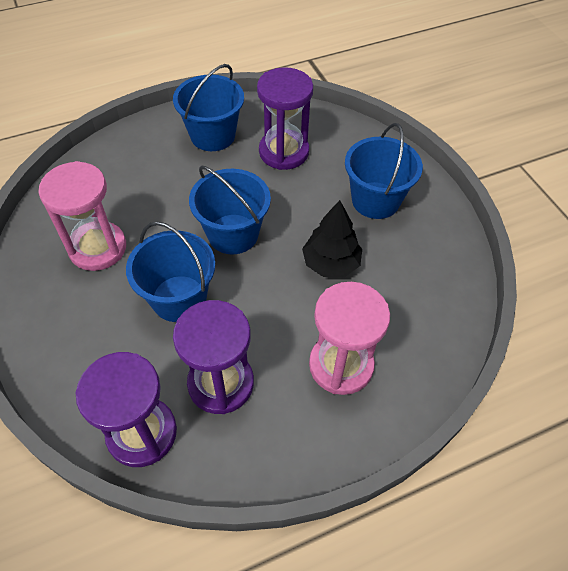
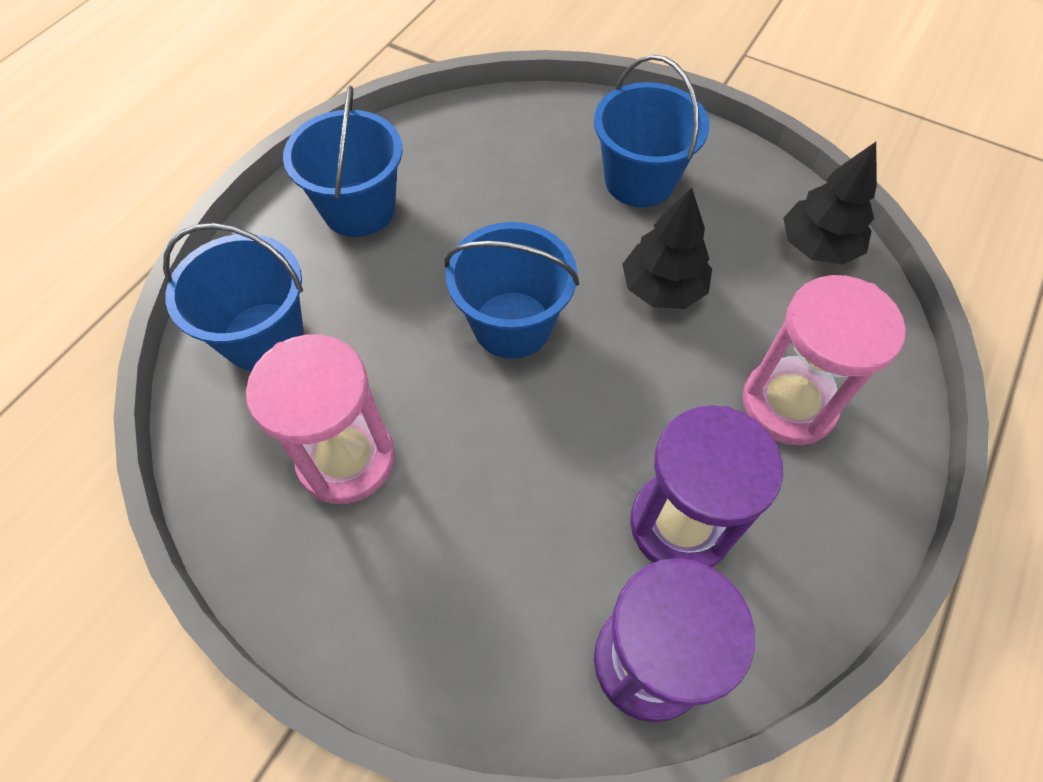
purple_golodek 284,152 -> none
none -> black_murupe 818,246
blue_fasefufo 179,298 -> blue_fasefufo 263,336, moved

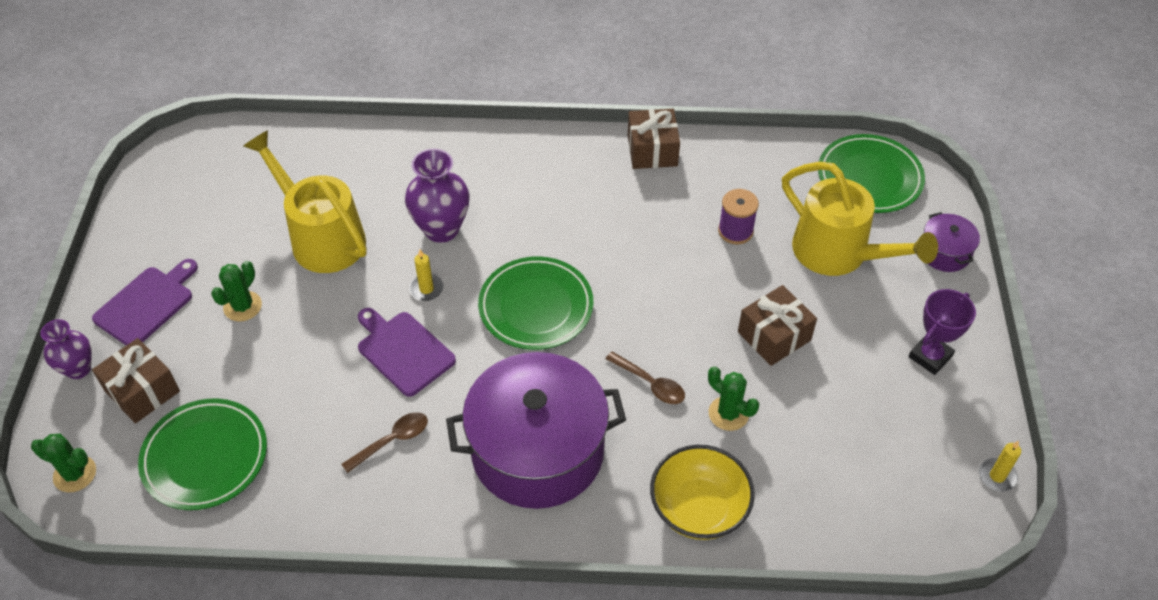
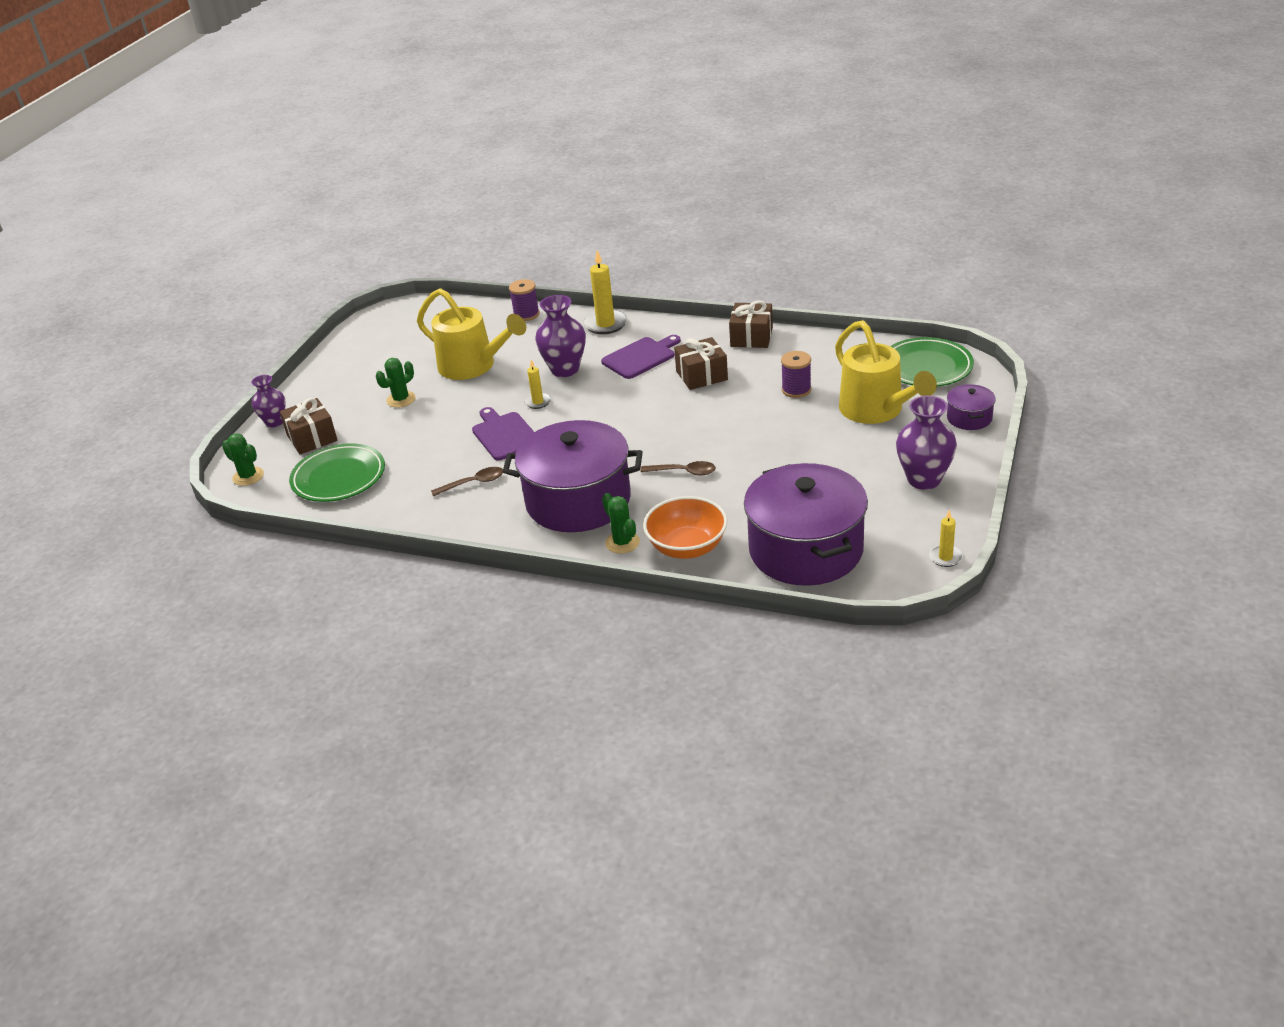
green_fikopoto 536,307 -> none
none -> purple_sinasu 526,314
none -> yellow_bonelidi 605,324
none -> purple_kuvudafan 806,550
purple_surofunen 147,304 -> purple_surofunen 641,357, moved
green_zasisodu 728,413 -> green_zasisodu 622,542, moved
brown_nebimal 774,336 -> brown_nebimal 701,375, moved
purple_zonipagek 930,356 -> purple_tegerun 924,479
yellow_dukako 698,508 -> orange_dukako 687,547
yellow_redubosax 320,237 -> yellow_redubosax 474,366, 150 degrees clockwise
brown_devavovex 650,383 -> brown_devavovex 683,472, 45 degrees counterclockwise

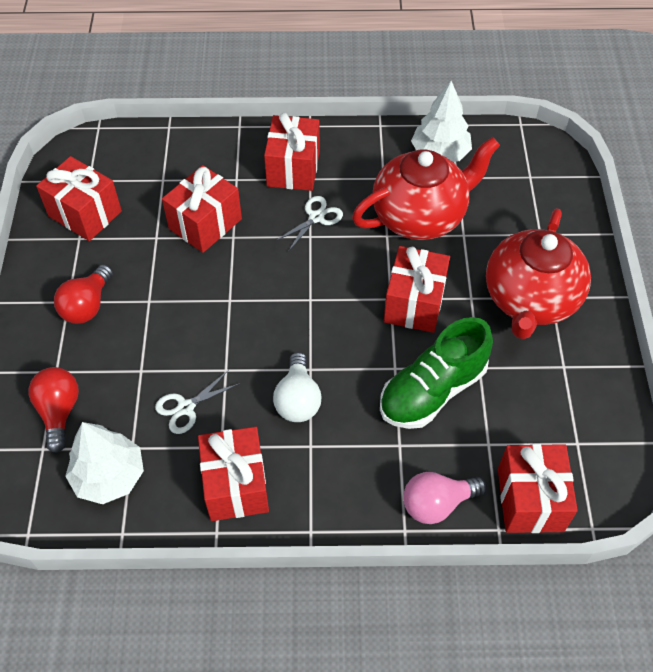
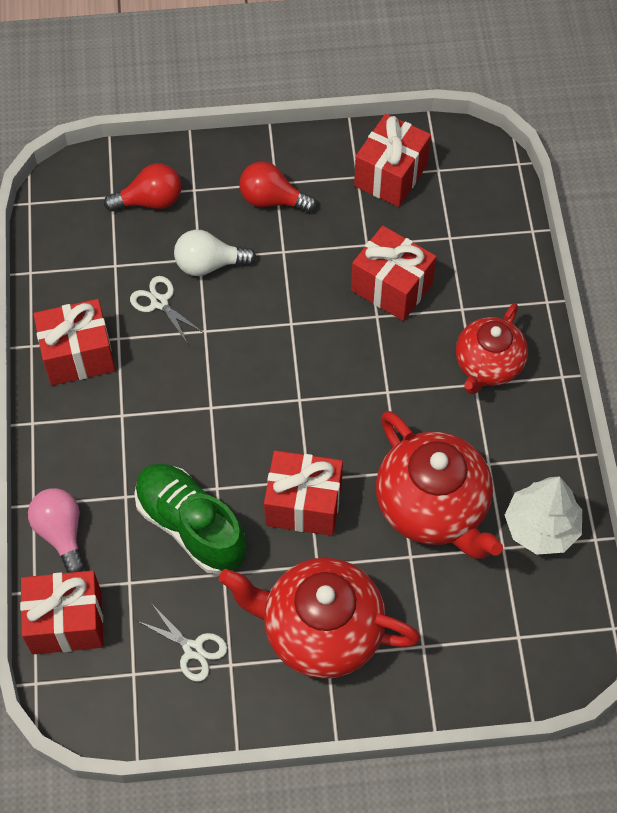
white_murupe 109,476 -> none
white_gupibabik 298,399 -> white_gupibabik 209,264, moved
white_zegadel 316,217 -> white_zegadel 193,649, moved
red_nebimal 293,168 -> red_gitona 488,365

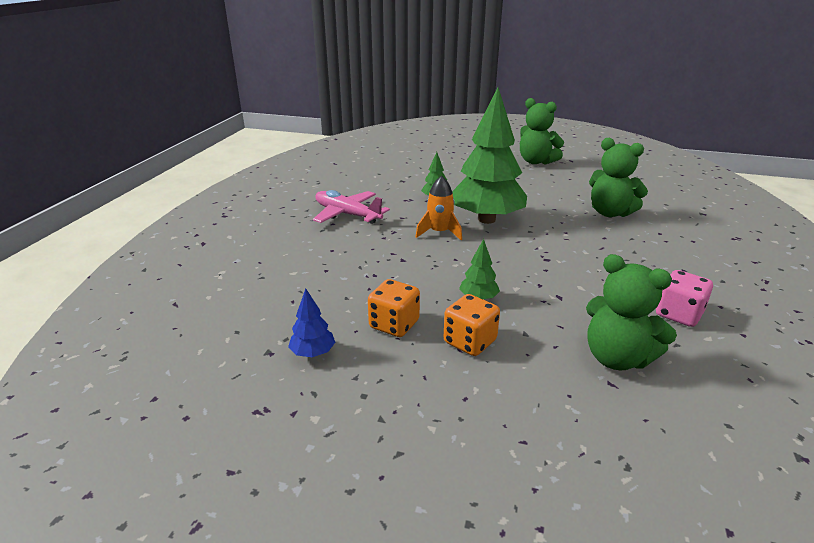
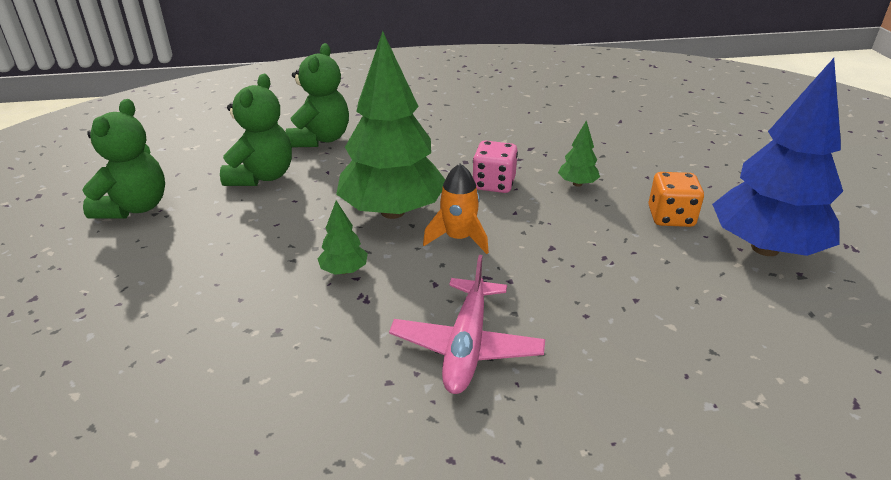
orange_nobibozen 470,342 -> none
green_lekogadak 617,358 -> green_lekogadak 262,176, moved
pink_nobibozen 678,314 -> pink_nobibozen 494,184, moved
blue_murupe 313,353 -> blue_murupe 765,248, x2.45

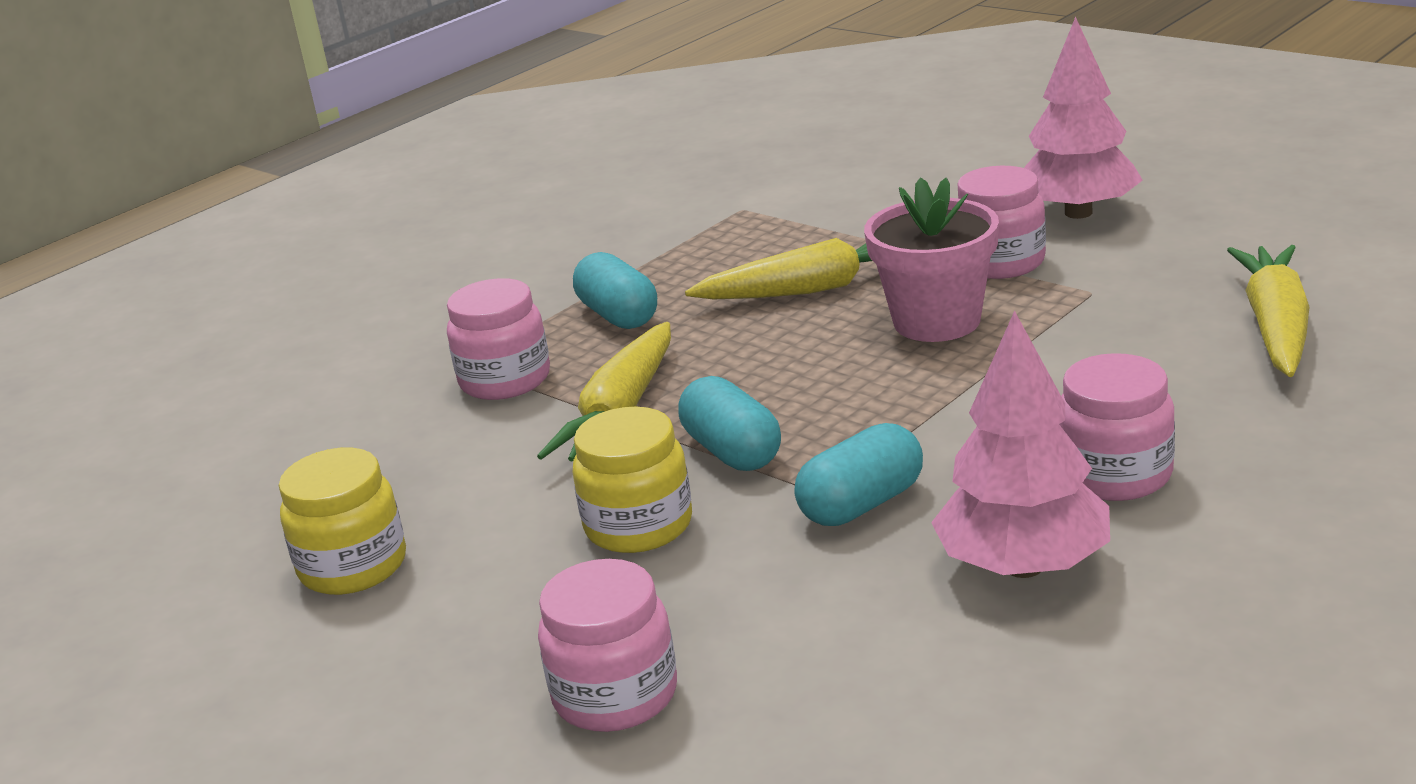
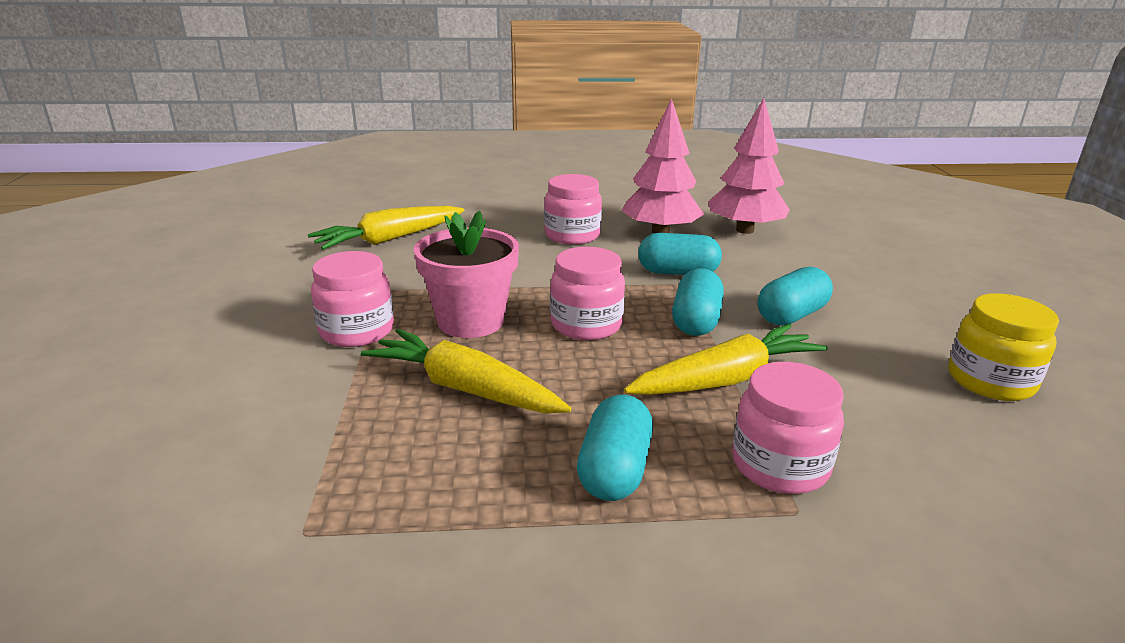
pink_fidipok 615,695 -> pink_fidipok 586,325, moved
pink_murupe 1078,212 -> pink_murupe 744,230, moved
yellow_fidipok 638,526 -> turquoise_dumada 791,315

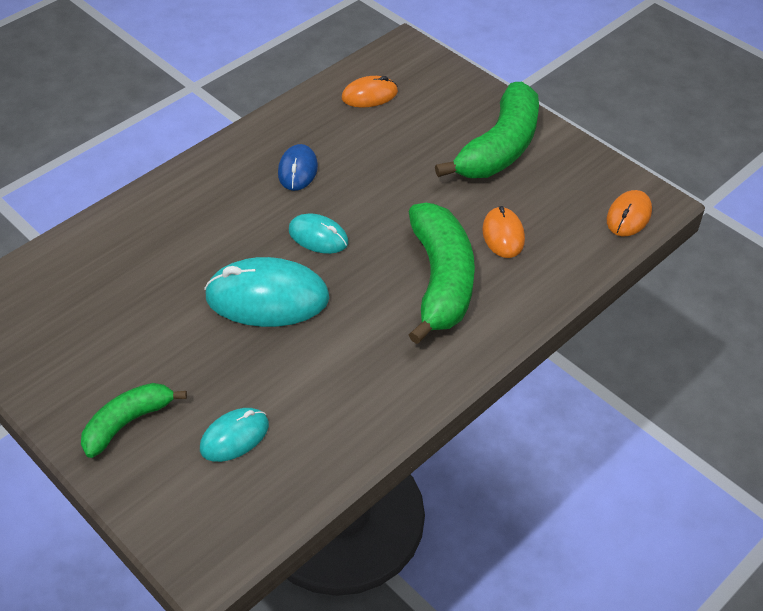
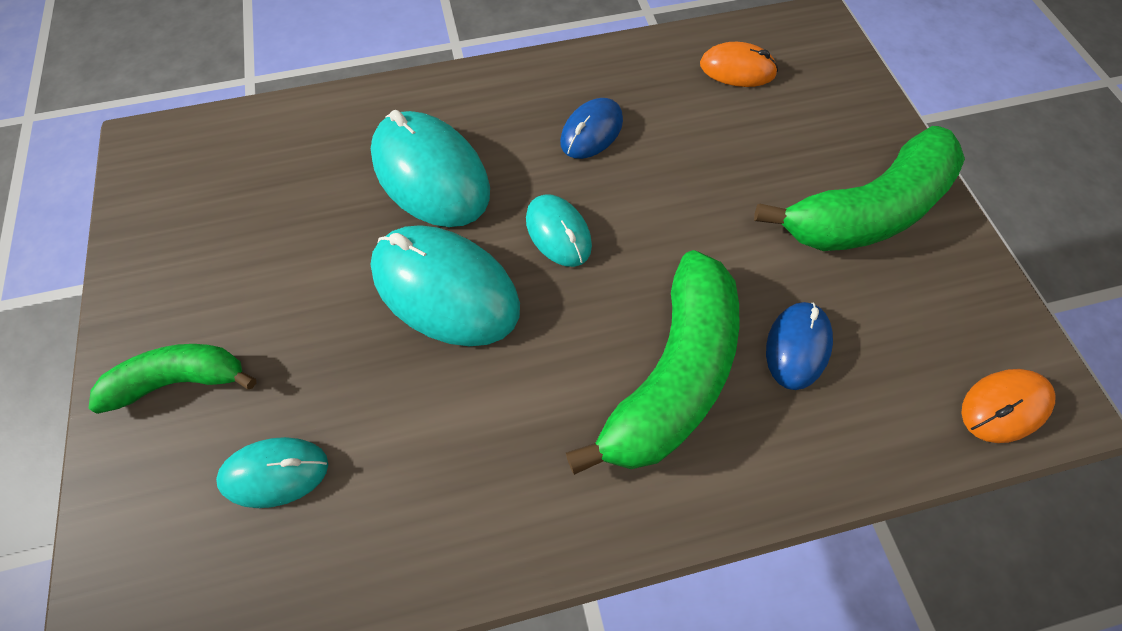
none -> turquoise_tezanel 430,174
orange_tezanel 503,235 -> blue_tezanel 797,346

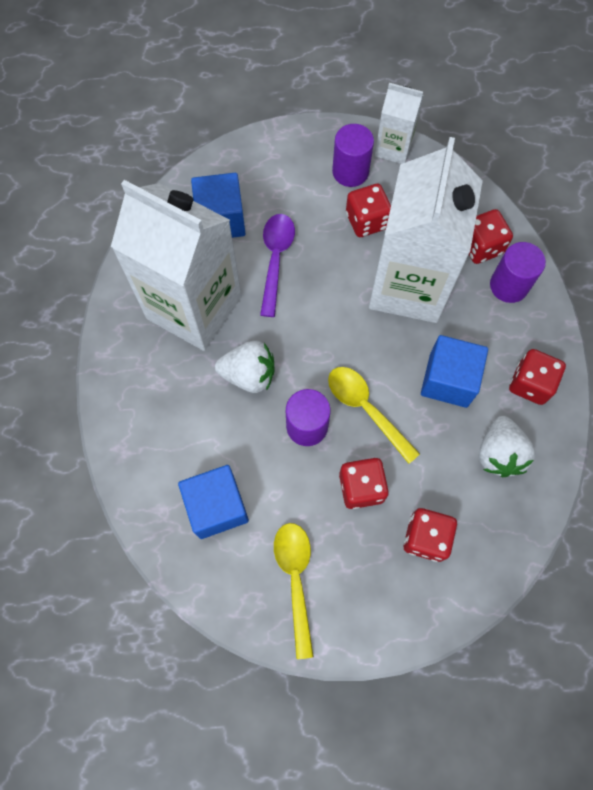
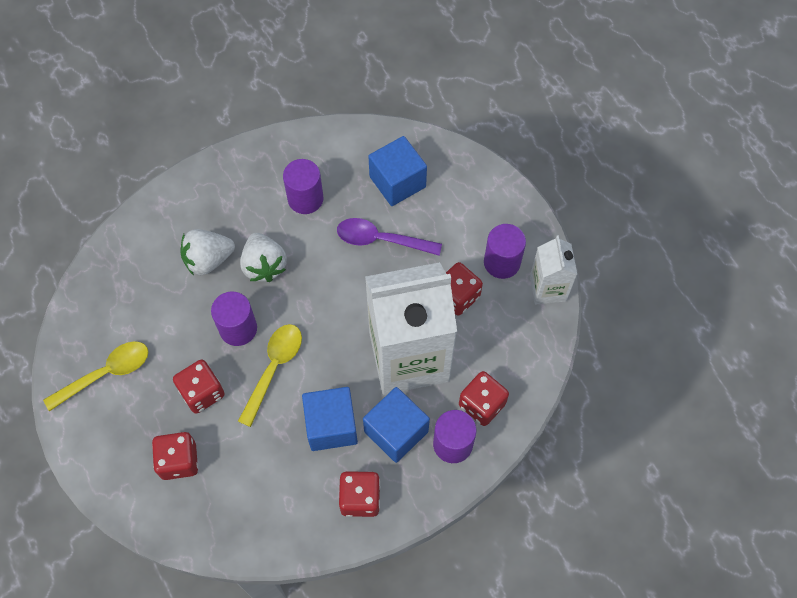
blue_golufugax 217,507 -> blue_golufugax 396,431, moved
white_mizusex 499,453 -> white_mizusex 208,260, moved
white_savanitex 194,307 -> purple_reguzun 305,199
purple_devavovex 275,259 -> purple_devavovex 381,240, 150 degrees counterclockwise

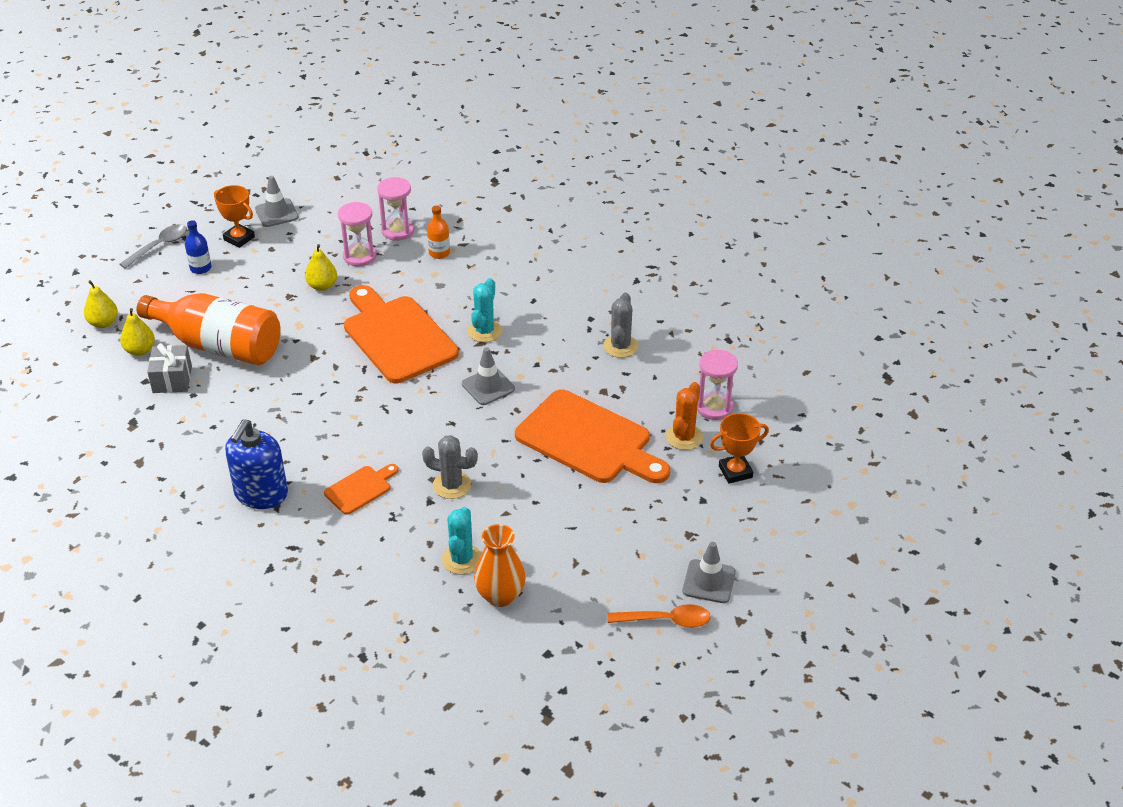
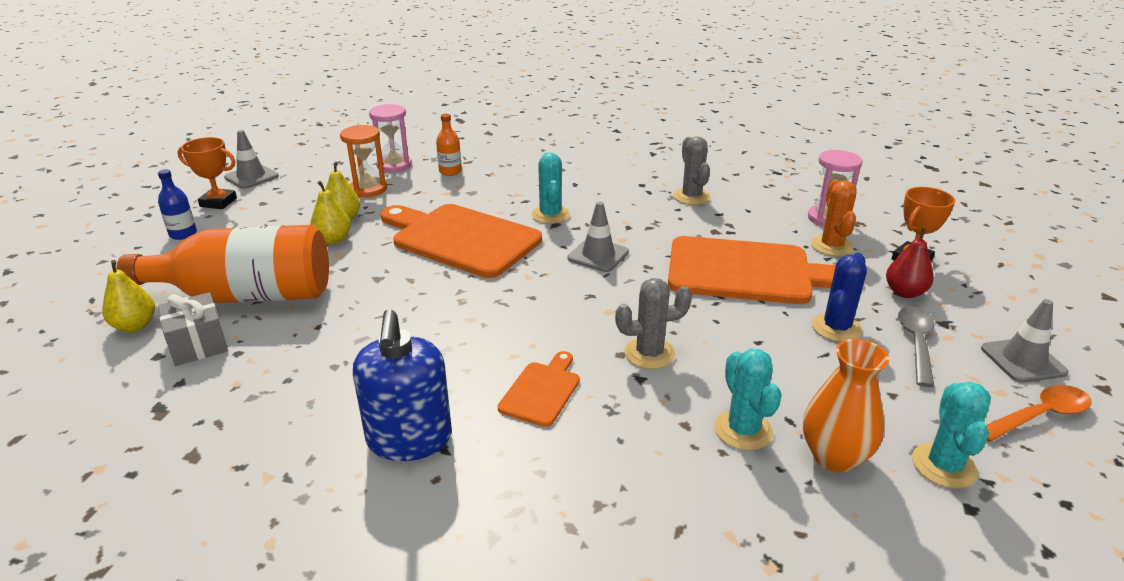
none -> blue_zasisodu 836,328
none -> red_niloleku 904,292
none -> turquoise_zasisodu 944,466
yellow_niloleku 103,323 -> yellow_niloleku 333,239, moved
grey_devavovex 159,246 -> grey_devavovex 916,343, moved
pink_golodek 359,256 -> orange_golodek 368,189

